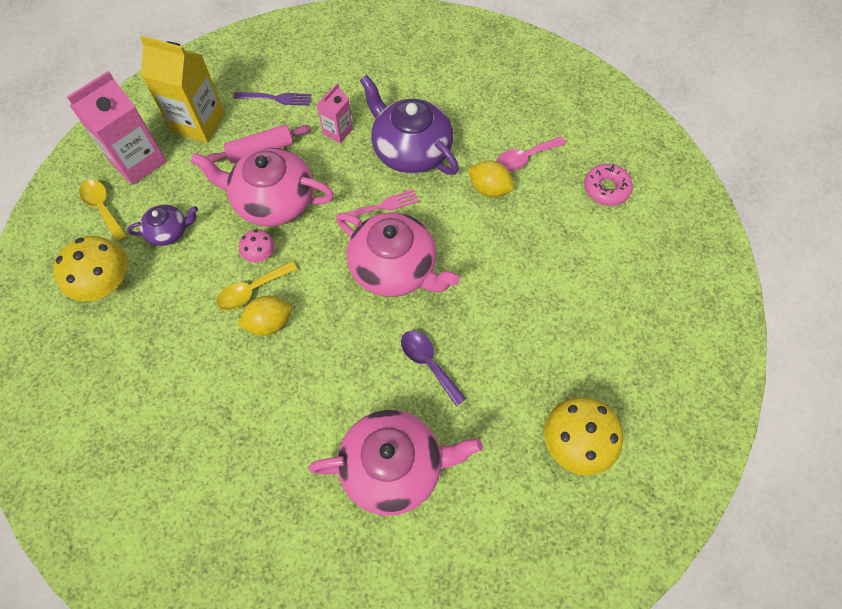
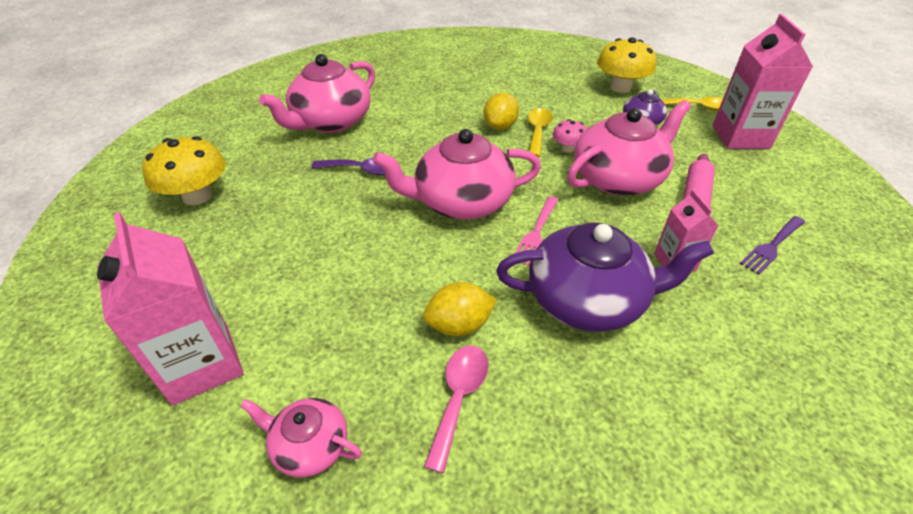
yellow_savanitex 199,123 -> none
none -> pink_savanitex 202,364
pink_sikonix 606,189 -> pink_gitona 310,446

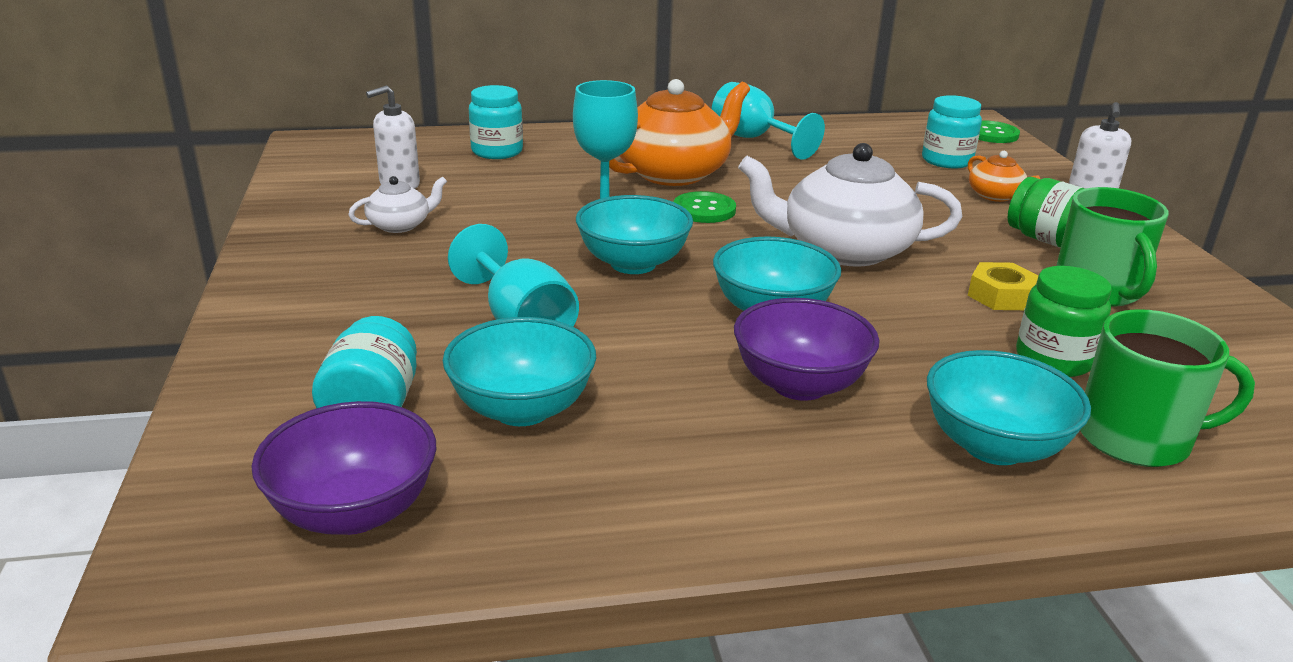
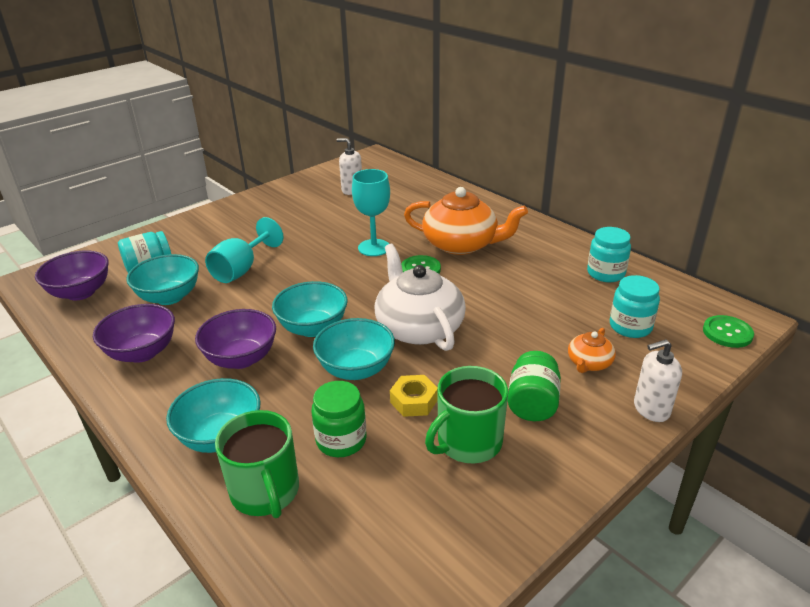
white_gitona 400,225 -> none
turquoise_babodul 753,139 -> none
none -> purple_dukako 142,352
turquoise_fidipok 497,151 -> turquoise_fidipok 605,273, moved
turquoise_dukako 633,263 -> turquoise_dukako 356,369, moved

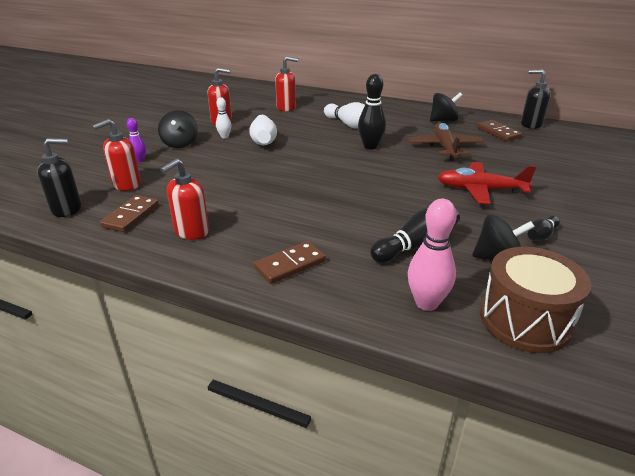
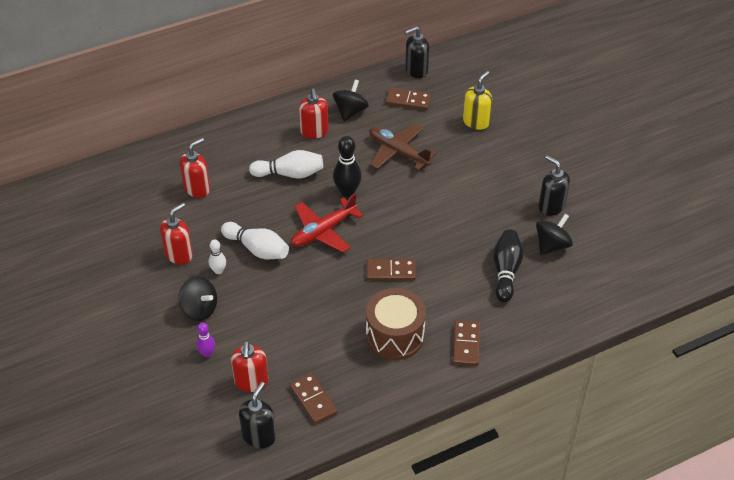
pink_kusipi 426,303 -> none
none -> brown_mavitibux 391,271
none -> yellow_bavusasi 476,122
red_bavusasi 191,231 -> red_bavusasi 314,131, moved
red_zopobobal 480,190 -> red_zopobobal 323,231, moved
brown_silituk 525,320 -> brown_silituk 395,336, moved
black_kusipi 541,236 -> black_bavusasi 551,206

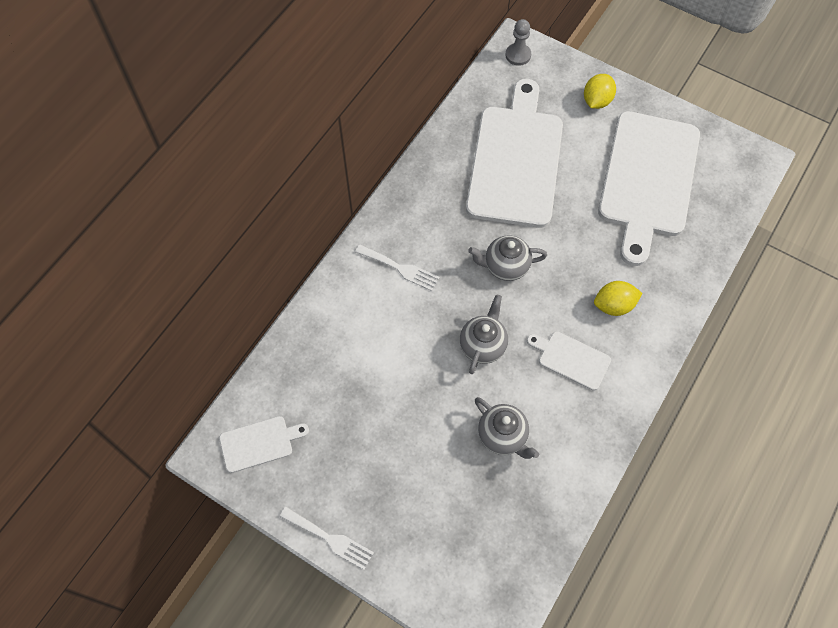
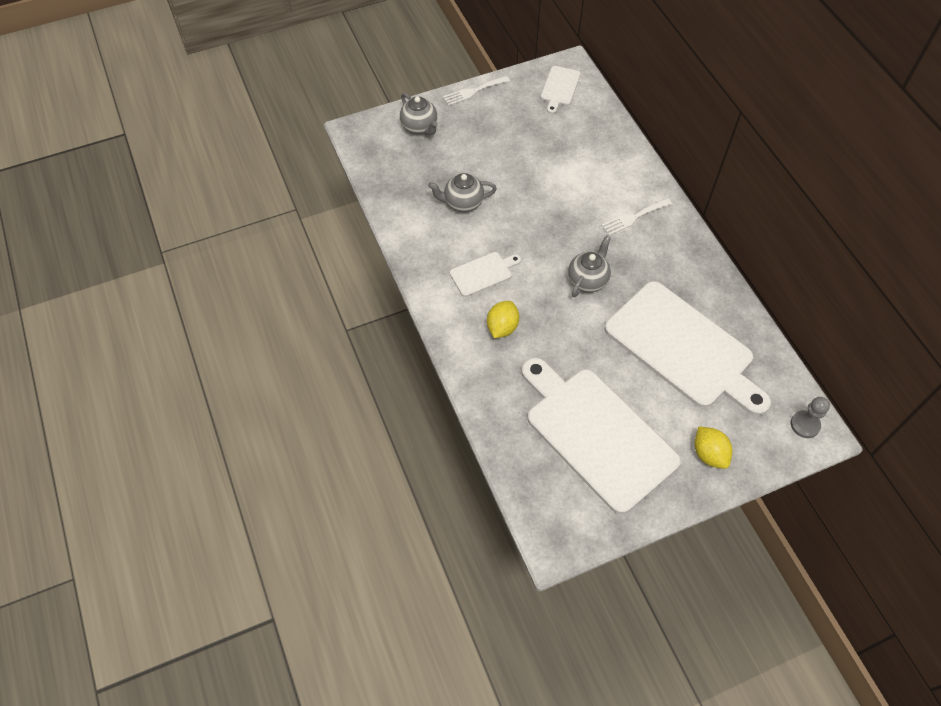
grey_gitona 483,345 -> grey_gitona 419,127, moved

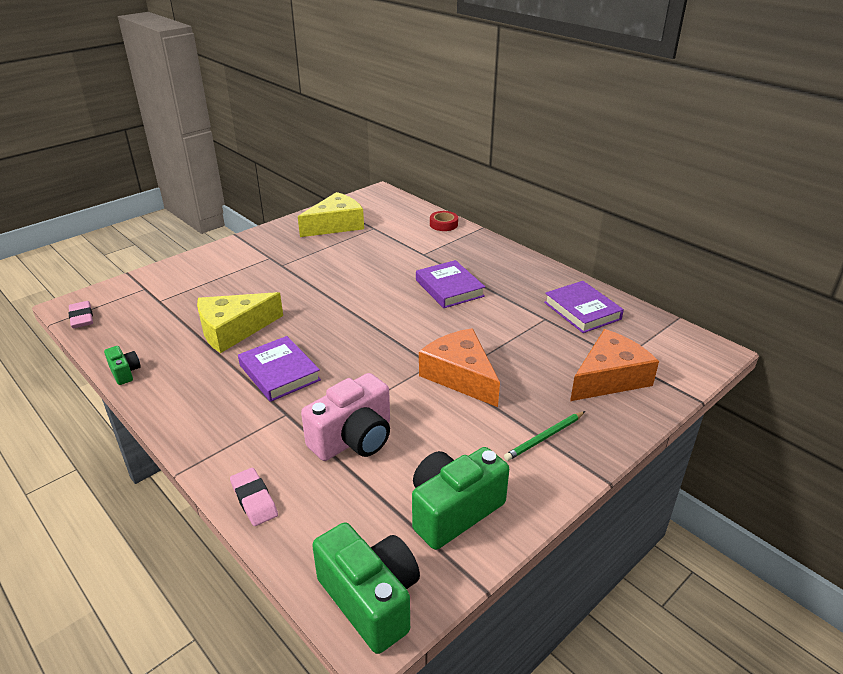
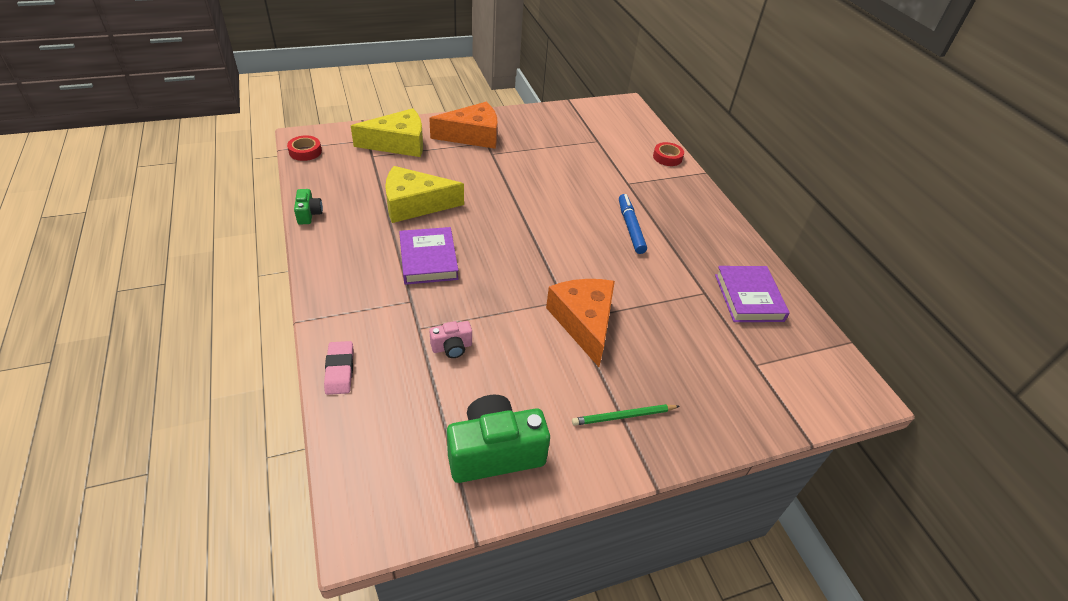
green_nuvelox 371,599 -> none
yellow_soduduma 336,225 -> yellow_soduduma 398,143, moved
orange_soduduma 609,378 -> orange_soduduma 473,135, moved
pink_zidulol 82,317 -> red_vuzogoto 305,151
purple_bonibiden 449,288 -> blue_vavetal 630,228
pink_nuvelox 353,439 -> pink_nuvelox 452,347, x0.49

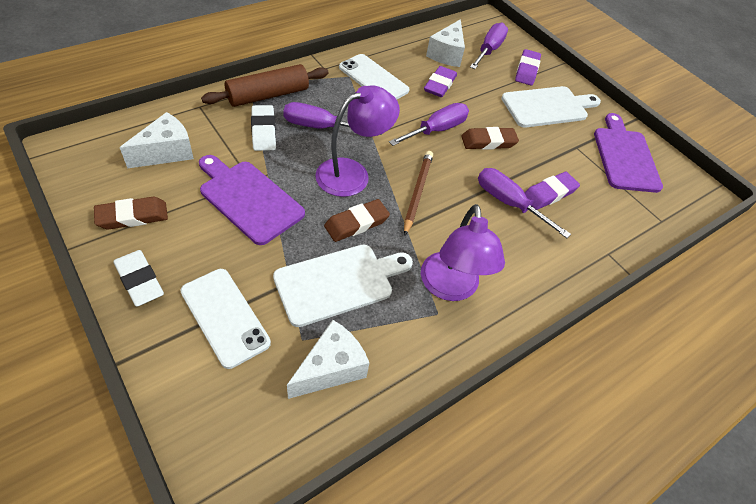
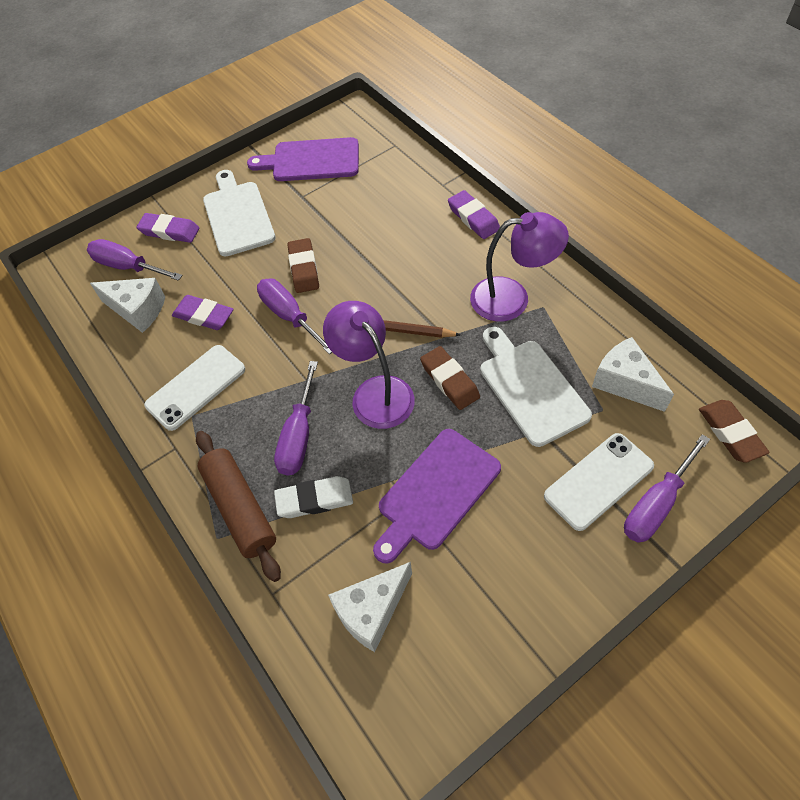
white_zidulol 139,280 -> none
brown_zidulol 132,216 -> brown_zidulol 730,433, moved
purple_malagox 508,203 -> purple_malagox 656,504, moved
purple_zidulol 549,193 -> purple_zidulol 473,218, moved
white_soduduma 166,152 -> white_soduduma 372,611, 90 degrees counterclockwise

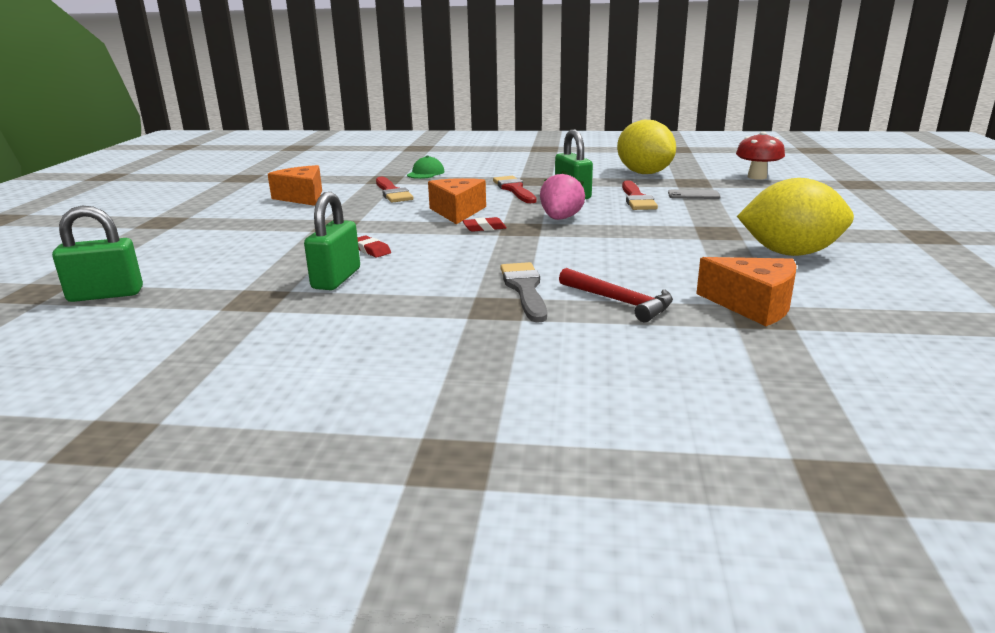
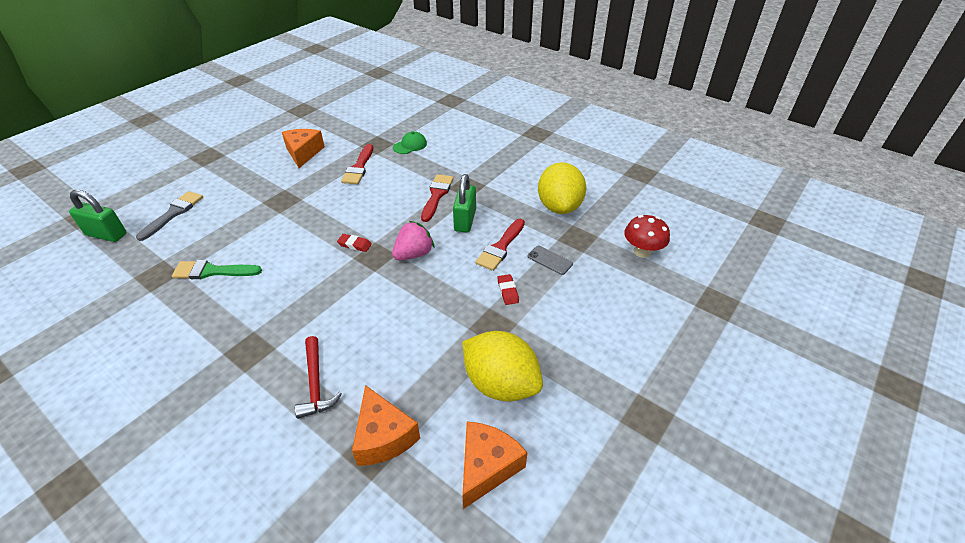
red_zidulol 371,250 -> red_zidulol 507,291, moved
orange_soduduma 457,212 -> orange_soduduma 487,467, moved
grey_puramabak 525,289 -> grey_puramabak 173,213, moved
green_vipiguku 336,279 -> green_puramabak 212,271

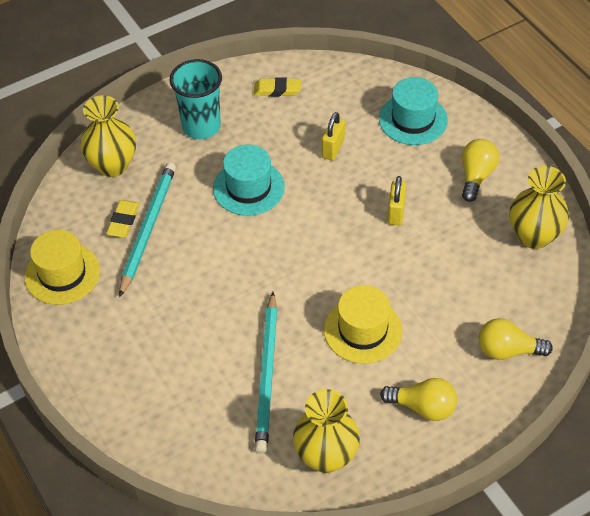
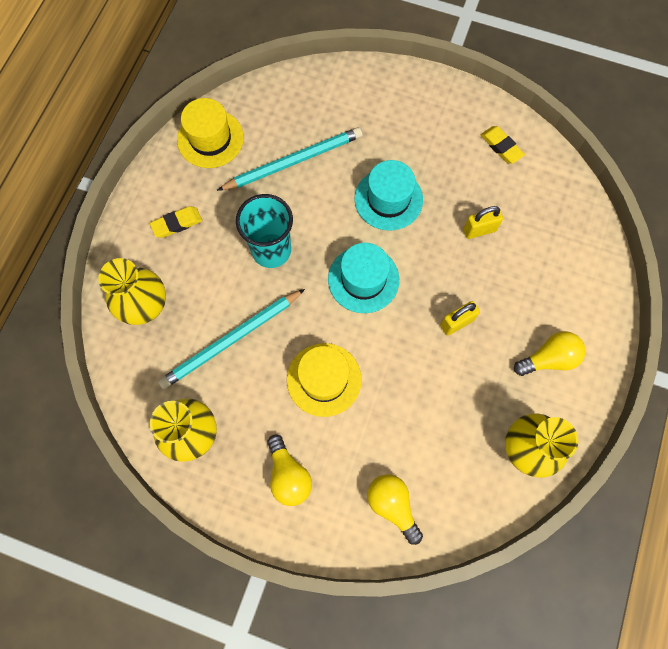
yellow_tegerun 112,165 -> yellow_tegerun 145,306, moved
yellow_zidulol 123,221 -> yellow_zidulol 177,224, moved
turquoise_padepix 201,126 -> turquoise_padepix 271,250, moved
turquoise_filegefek 413,119 -> turquoise_filegefek 363,279, moved

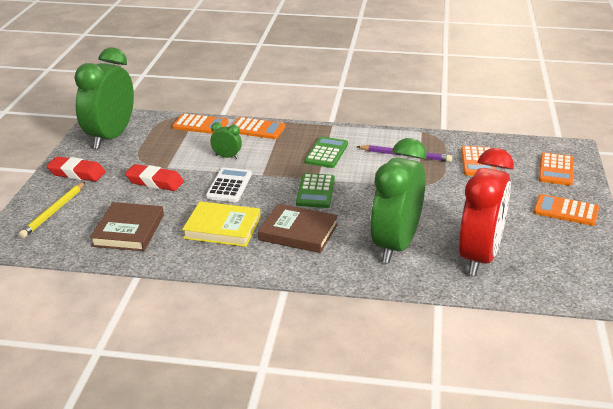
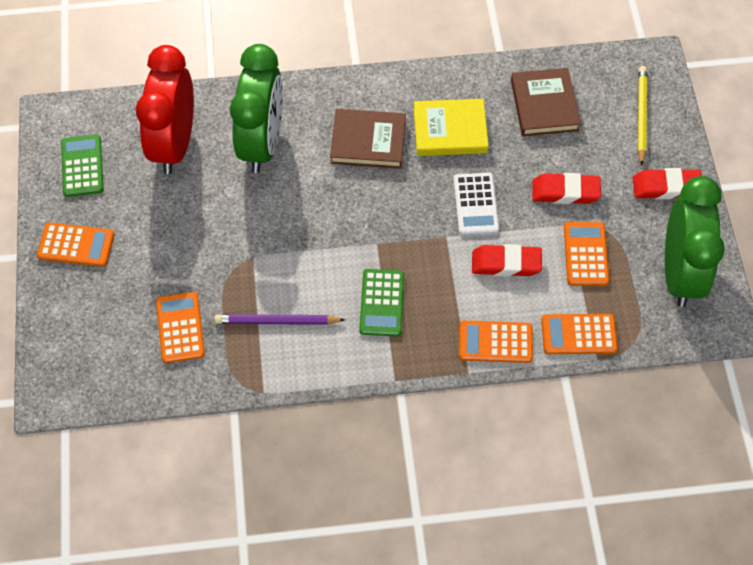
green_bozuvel 315,191 -> green_bozuvel 82,166, moved
orange_bozuvel 556,170 -> orange_bozuvel 585,254, moved
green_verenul 226,157 -> red_zidulol 506,264

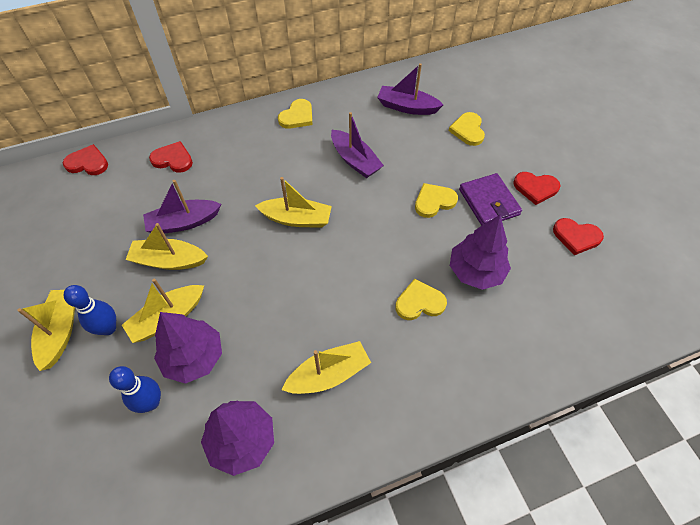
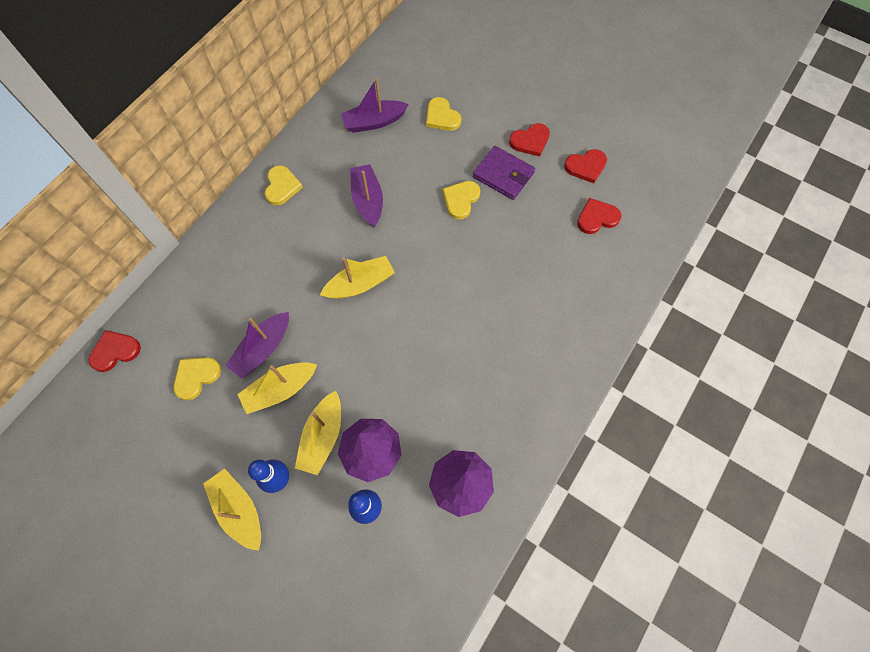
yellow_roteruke 328,374 -> none
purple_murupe 475,271 -> none
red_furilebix 173,159 -> red_furilebix 597,218, moved
yellow_furilebix 419,302 -> yellow_furilebix 196,377, moved
purple_roteruke 355,160 -> purple_roteruke 368,200, 120 degrees counterclockwise

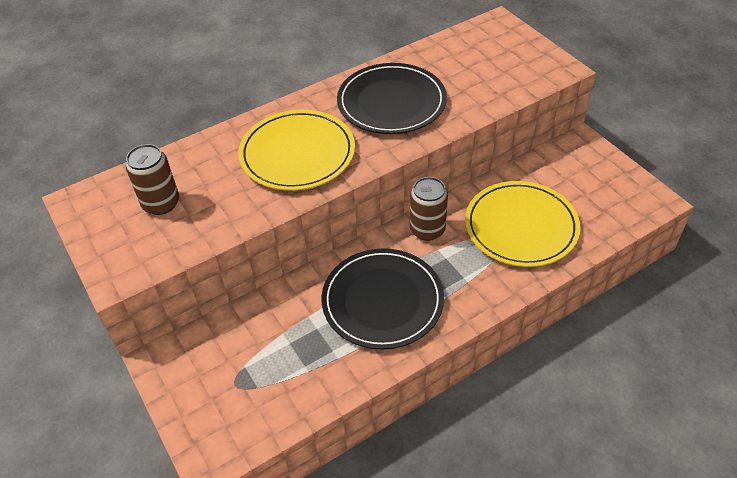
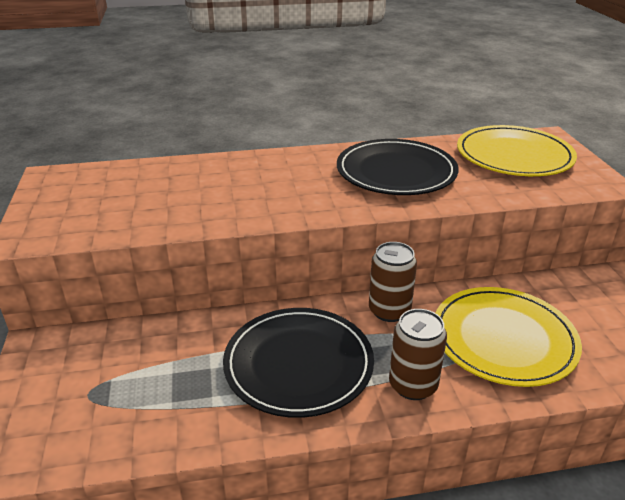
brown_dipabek 161,203 -> brown_dipabek 413,385, moved
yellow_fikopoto 297,153 -> yellow_fikopoto 514,155, moved

